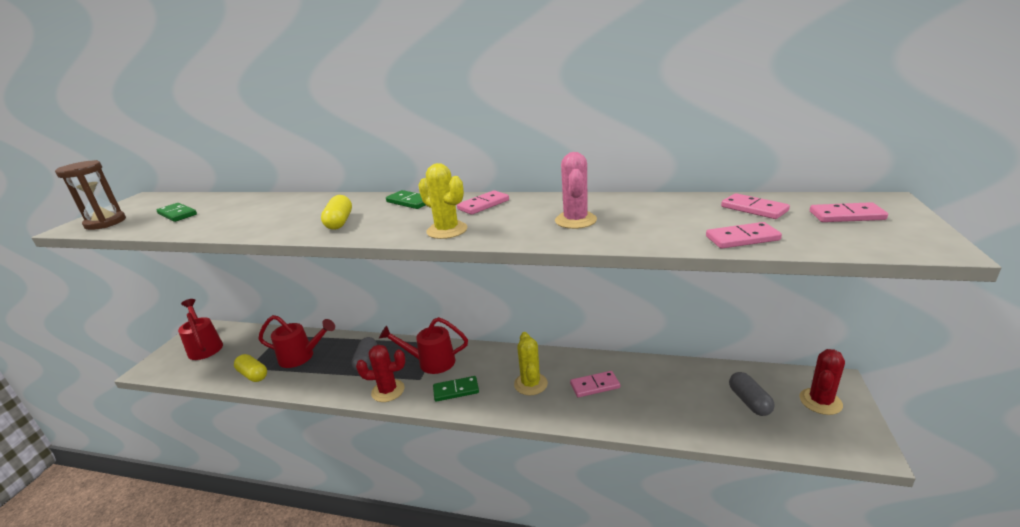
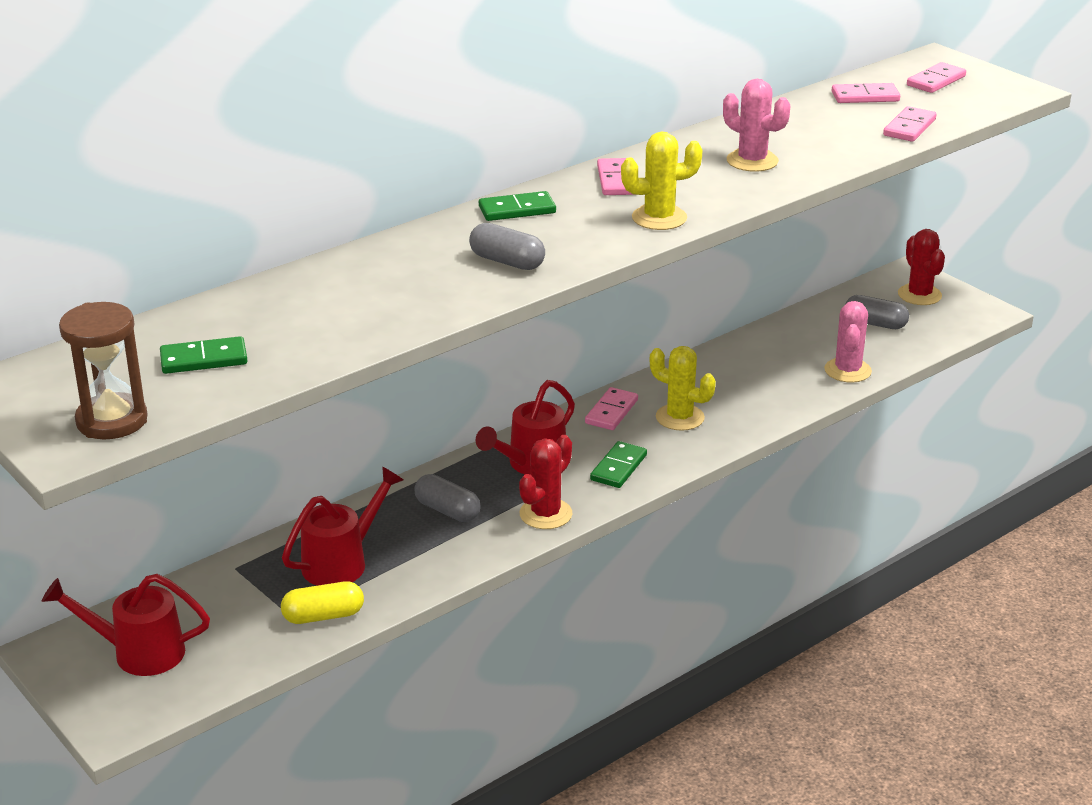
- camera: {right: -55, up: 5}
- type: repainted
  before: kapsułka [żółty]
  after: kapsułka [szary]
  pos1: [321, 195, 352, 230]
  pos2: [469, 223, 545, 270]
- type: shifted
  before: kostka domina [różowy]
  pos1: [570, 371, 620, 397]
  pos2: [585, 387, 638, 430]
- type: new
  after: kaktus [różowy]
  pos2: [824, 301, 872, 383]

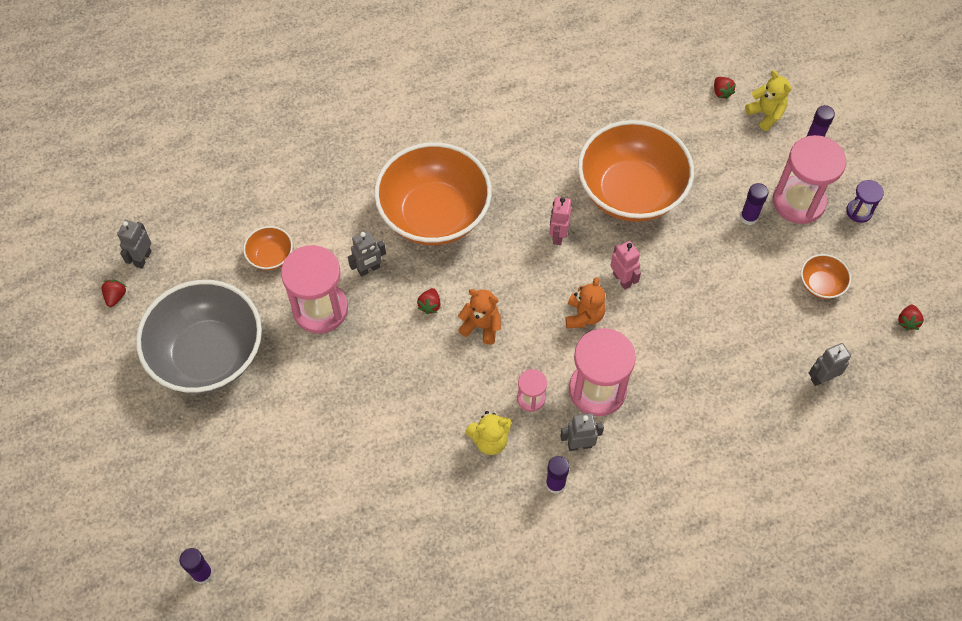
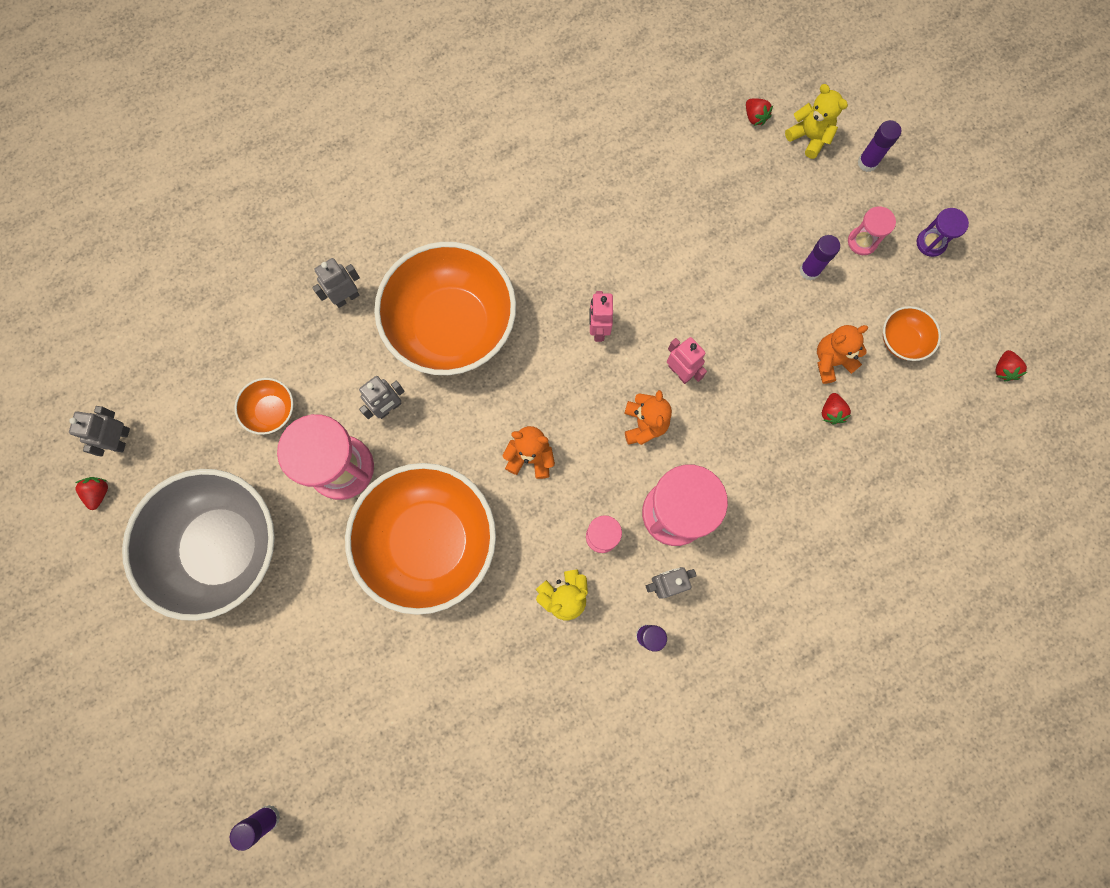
- camera: {right: -10, up: 15}
- type: shifted
  before: miska [pomarańczowy]
  pos1: [578, 120, 694, 222]
  pos2: [345, 463, 496, 615]
- type: scaled
  before: klepsydra [różowy]
  pos1: [773, 135, 846, 224]
  pos2: [848, 206, 896, 255]
  scale: 0.49
- type: shifted
  before: truskawka [czerwony]
  pos1: [417, 288, 441, 314]
  pos2: [822, 393, 851, 424]
- type: shifted
  before: robot [szary]
  pos1: [809, 343, 851, 386]
  pos2: [312, 258, 360, 308]
- type: new
  after: miś [pomarańczowy]
  pos2: [817, 325, 868, 384]

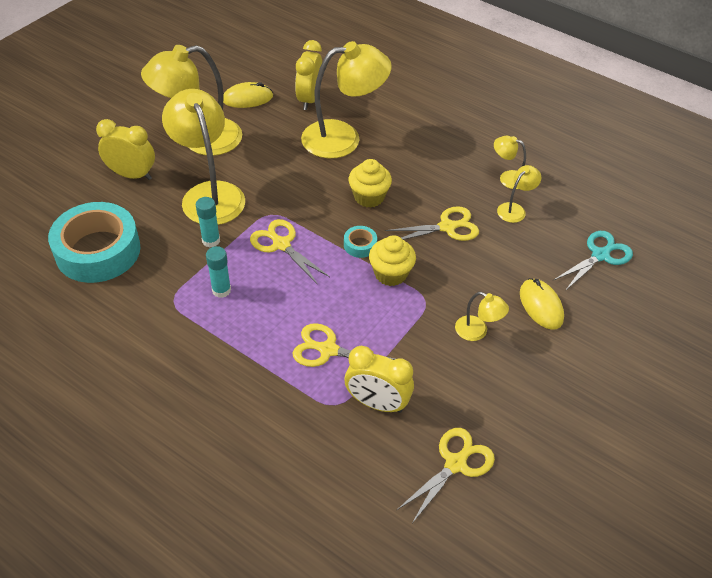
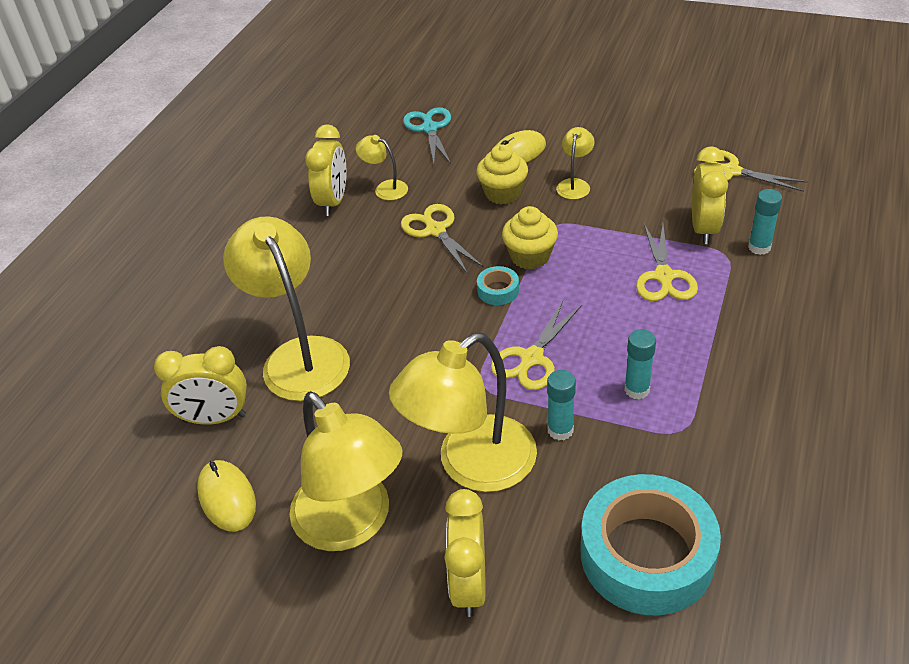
- camera: {right: -100, up: -5}
- type: swapped
  before: lampka [żółty]
  after: budzik [żółty]
  pos1: [494, 136, 526, 189]
  pos2: [305, 124, 347, 216]
- type: shifted
  before: muffinka [żółty]
  pos1: [348, 159, 392, 208]
  pos2: [476, 144, 528, 204]
- type: rotated
  before: nożyczki [turkusowy]
  pos1: [554, 231, 633, 291]
  pos2: [403, 107, 451, 164]
  turn: 45
- type: new
  after: klej w sztyfcie [turkusowy]
  pos2: [748, 189, 782, 255]

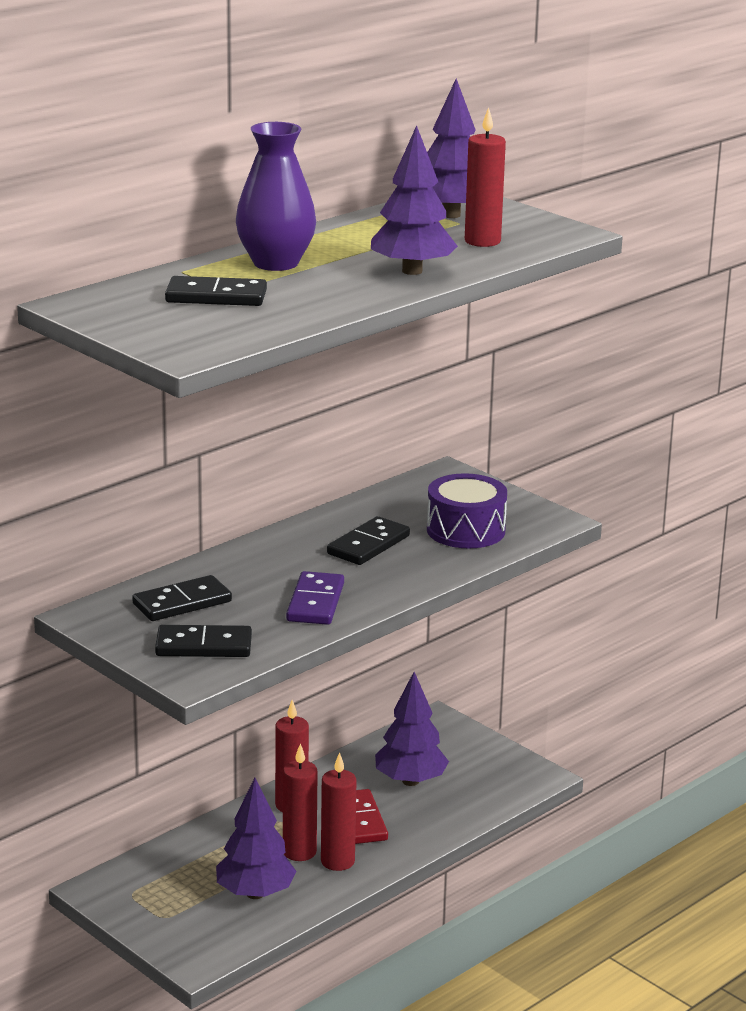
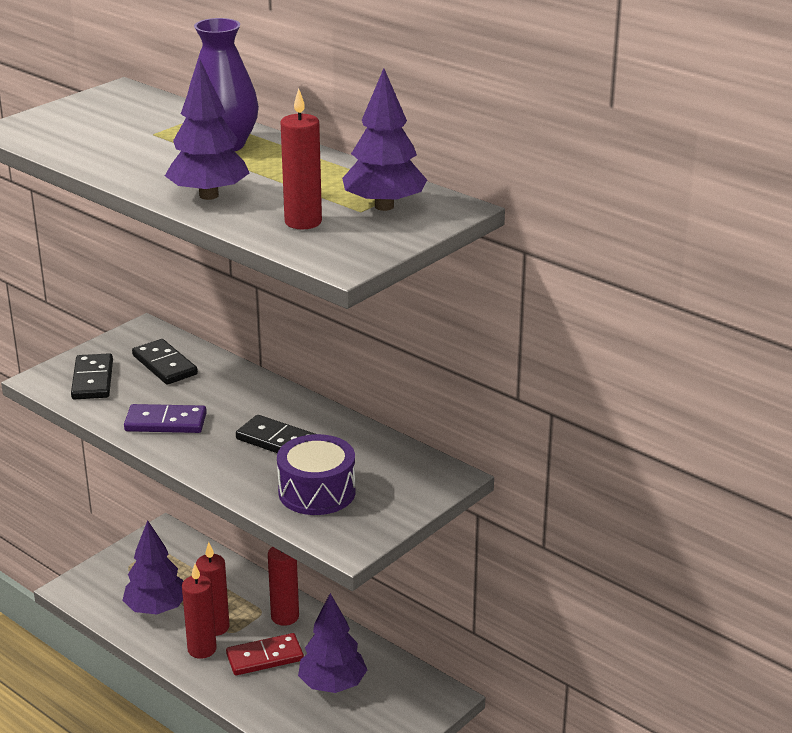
- camera: {right: 85, up: 5}
- type: gone
  before: kostka domina [czarny]
  pos1: [165, 276, 267, 306]

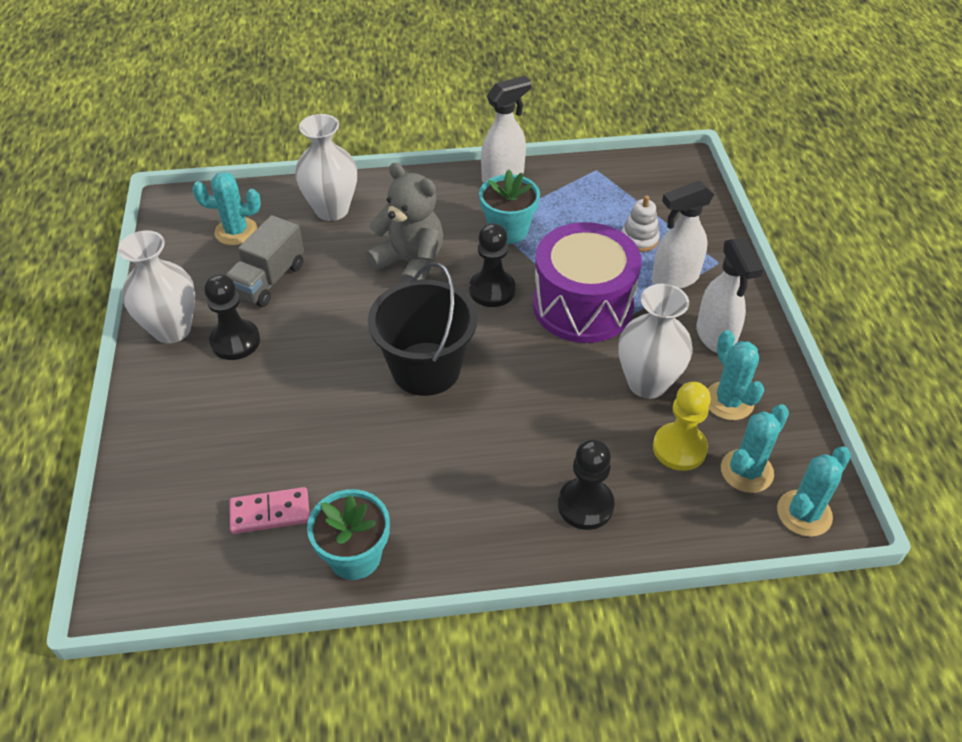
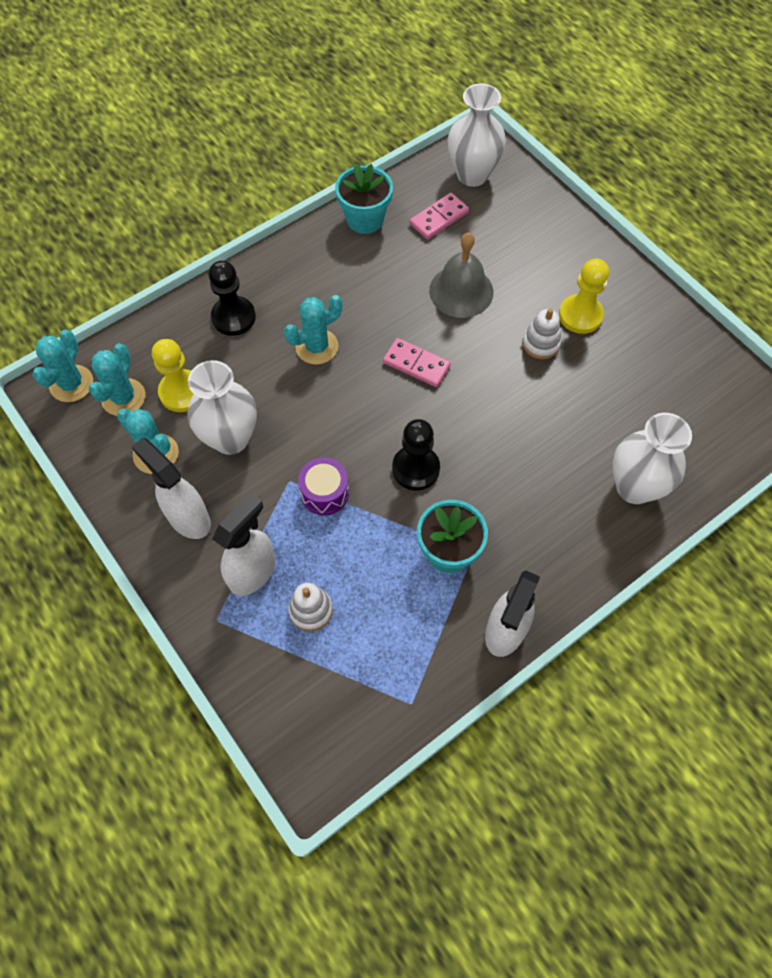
- camera: {right: 150, up: 15}
- type: gone
  before: miś [szary]
  pos1: [366, 163, 443, 283]
- type: shifted
  before: kaktus [turkusowy]
  pos1: [192, 172, 261, 245]
  pos2: [284, 295, 343, 365]
- type: gone
  before: ciężarówka [szary]
  pos1: [226, 215, 304, 307]
- type: scaled
  before: bęben [fioletowy]
  pos1: [533, 222, 642, 343]
  pos2: [298, 457, 349, 515]
  scale: 0.47
- type: shifted
  before: wazon [biały]
  pos1: [118, 230, 195, 343]
  pos2: [448, 83, 506, 187]
- type: swapped
  before: wiadro [czarny]
  after: kostka domina [różowy]
  pos1: [368, 262, 477, 396]
  pos2: [383, 338, 451, 387]
- type: repainted
  before: pionek [czarny]
  after: pionek [żółty]
  pos1: [204, 274, 260, 360]
  pos2: [559, 259, 609, 334]
- type: new
  after: dzwonek [szary]
  pos2: [429, 233, 494, 318]
- type: new
  after: zabawka nakładanka [biały]
  pos2: [522, 309, 561, 359]

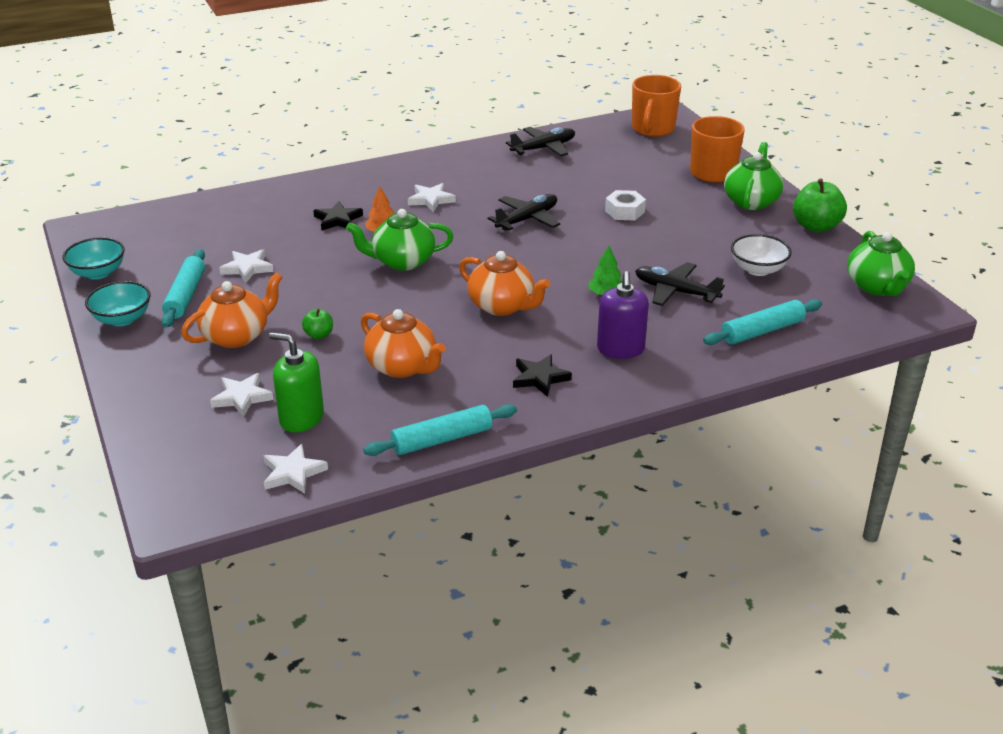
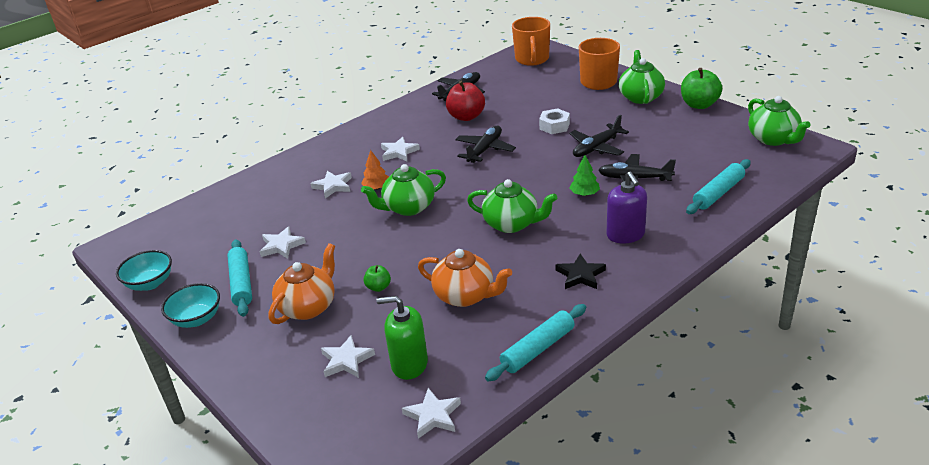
- camera: {right: -15, up: 0}
- type: repainted
  before: gwiazda [czarny]
  after: gwiazda [biały]
  pos1: [313, 201, 363, 231]
  pos2: [310, 171, 352, 198]
- type: gone
  before: miska [biały]
  pos1: [731, 234, 792, 276]
- type: repainted
  before: imbryk [pomarańczowy]
  after: imbryk [zielony]
  pos1: [459, 251, 550, 316]
  pos2: [467, 179, 557, 233]
- type: new
  after: jabłko [czerwony]
  pos2: [446, 81, 485, 121]
- type: new
  after: samolot [czarny]
  pos2: [569, 114, 629, 157]

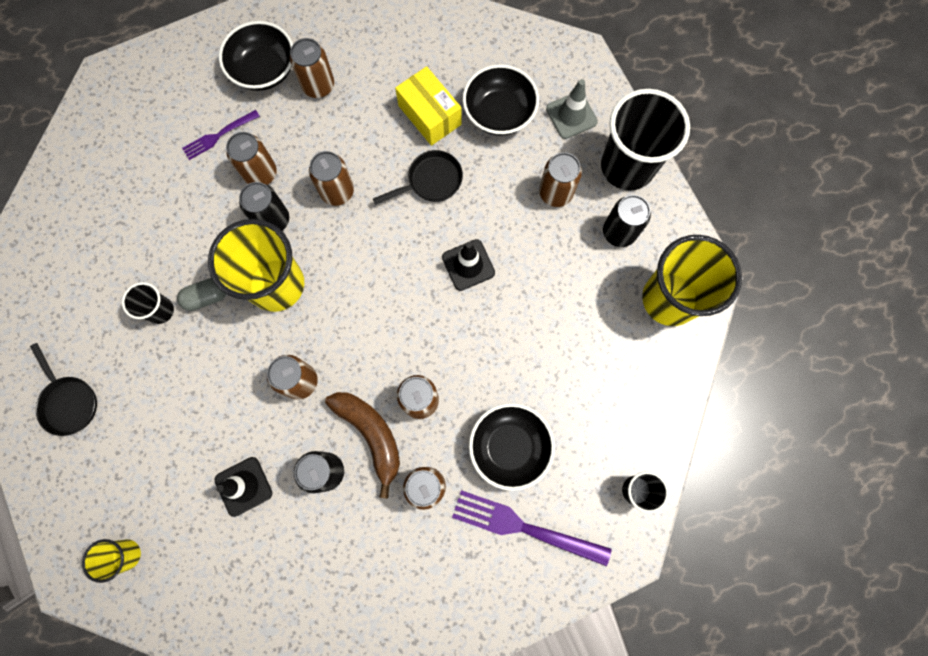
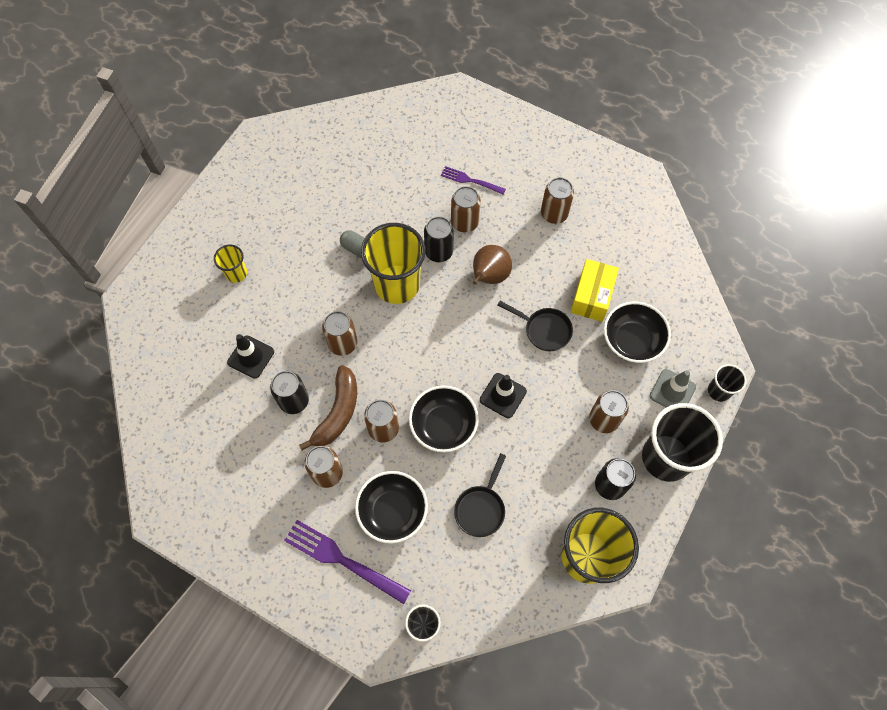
- camera: {right: 55, up: -10}
- type: shifted
  before: miska [czarny]
  pos1: [219, 21, 293, 91]
  pos2: [409, 386, 479, 452]
- type: swapped
  before: puszka [brązowy]
  after: gruszka [brązowy]
  pos1: [309, 151, 354, 206]
  pos2: [473, 245, 512, 284]
- type: shifted
  before: szklanka [czarny]
  pos1: [122, 282, 174, 324]
  pos2: [708, 364, 747, 402]
- type: shifted
  before: patelnia [czarny]
  pos1: [30, 343, 97, 436]
  pos2: [454, 453, 506, 537]
- type: rotated
  before: widelec [fioletowy]
  pos1: [452, 490, 611, 566]
  pos2: [284, 520, 411, 604]
  turn: -45
- type: shifted
  before: szklanka [żółty]
  pos1: [82, 539, 141, 583]
  pos2: [214, 244, 247, 283]

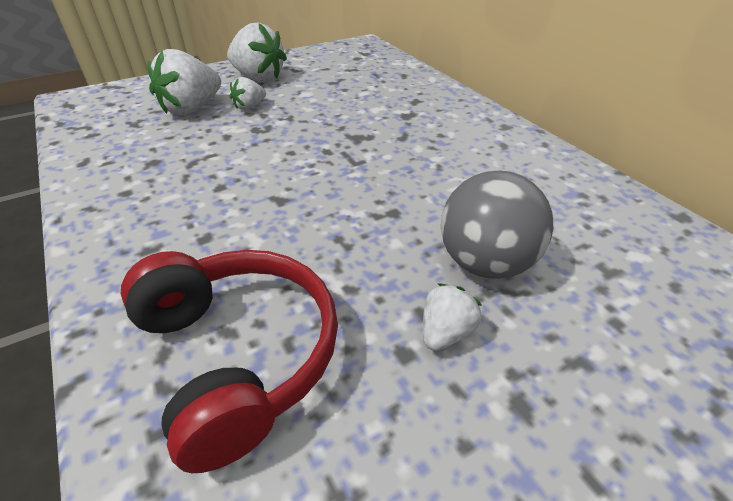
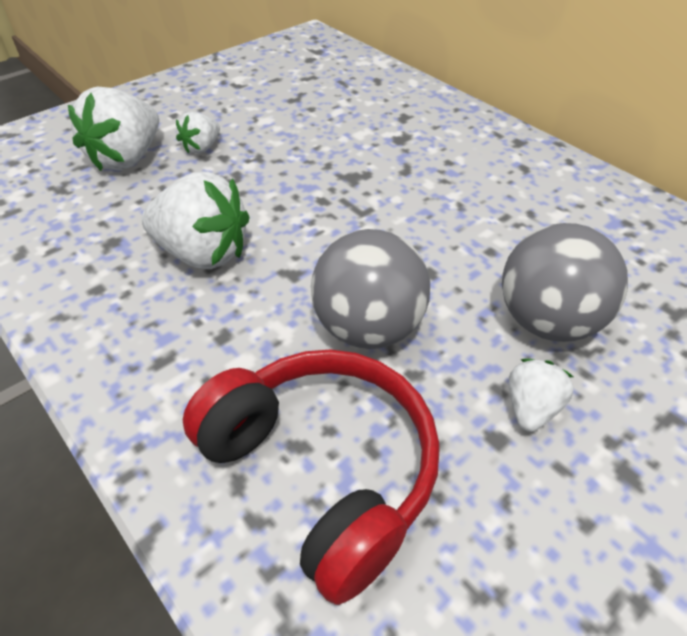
- camera: {right: -10, up: 5}
- type: shifted
  before: truskawka [biały]
  pos1: [227, 22, 287, 82]
  pos2: [142, 171, 250, 269]
- type: new
  after: piłka [szary]
  pos2: [311, 229, 430, 349]

